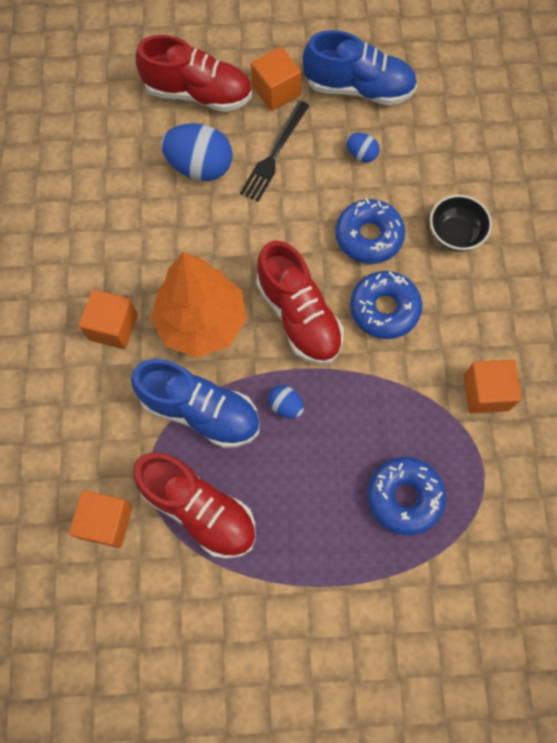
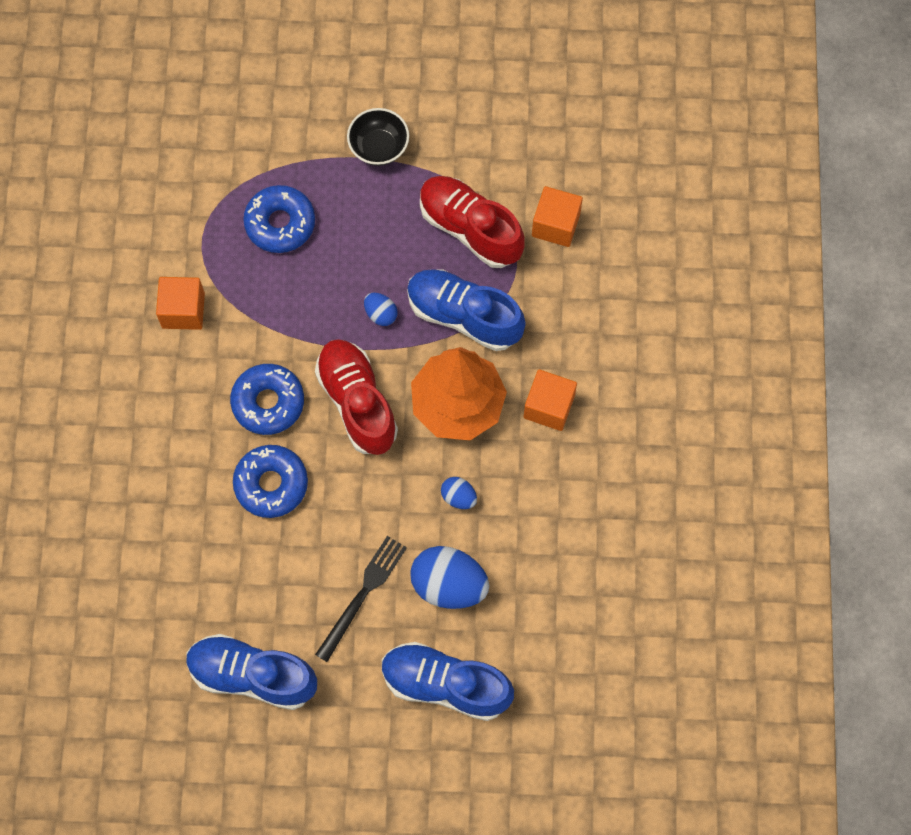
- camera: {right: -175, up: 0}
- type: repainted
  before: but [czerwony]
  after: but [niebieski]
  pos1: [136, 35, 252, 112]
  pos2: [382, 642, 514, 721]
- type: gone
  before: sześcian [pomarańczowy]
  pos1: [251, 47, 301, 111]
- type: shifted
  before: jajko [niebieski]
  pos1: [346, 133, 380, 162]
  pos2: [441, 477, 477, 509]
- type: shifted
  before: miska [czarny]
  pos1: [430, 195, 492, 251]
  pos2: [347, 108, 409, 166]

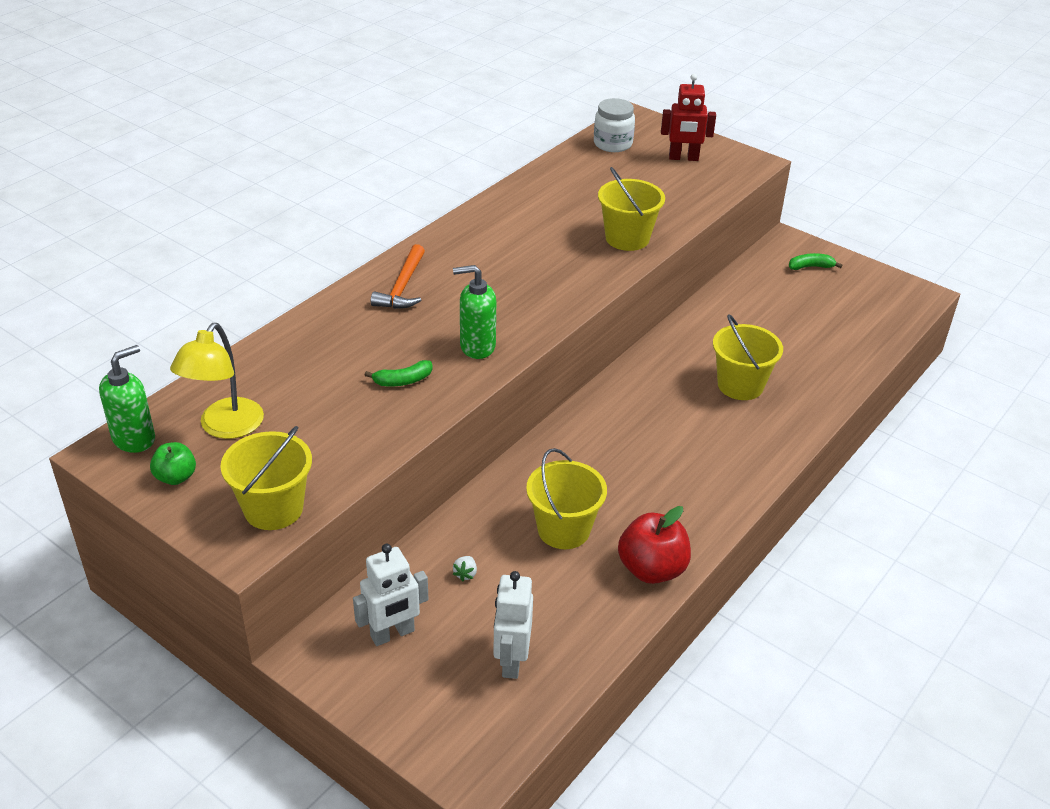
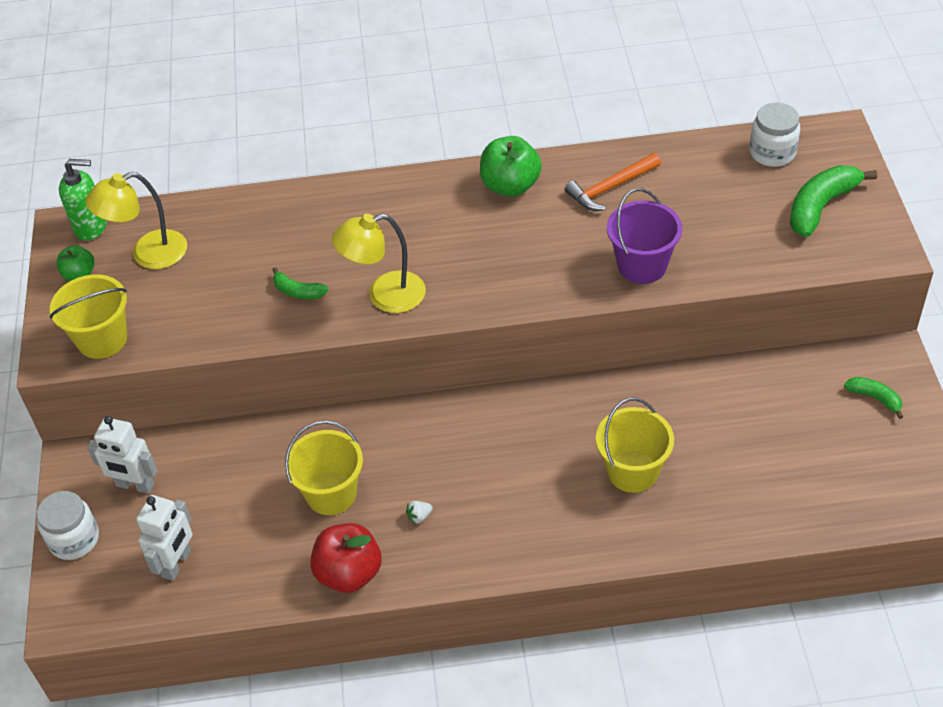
- camera: {right: 50, up: 10}
- type: swapped
  before: robot [czerwony]
  after: banan [zielony]
  pos1: [661, 74, 716, 161]
  pos2: [790, 165, 877, 237]
- type: repainted
  before: wiadro [żółty]
  after: wiadro [fioletowy]
  pos1: [598, 167, 665, 251]
  pos2: [607, 188, 682, 284]
- type: shifted
  before: młotek [pomarańczowy]
  pos1: [371, 244, 425, 309]
  pos2: [565, 153, 661, 211]
- type: swapped
  before: dozownik mydła [zielony]
  after: lampka [żółty]
  pos1: [453, 265, 496, 359]
  pos2: [332, 214, 426, 313]
- type: shifted
  before: truskawka [biały]
  pos1: [453, 556, 477, 582]
  pos2: [406, 501, 433, 524]
- type: rotated
  before: robot [biały]
  pos1: [493, 571, 533, 679]
  pos2: [136, 495, 193, 581]
  turn: 150
- type: new
  after: jabłko [zielony]
  pos2: [480, 136, 542, 197]
- type: new
  after: słoik [biały]
  pos2: [37, 491, 99, 560]

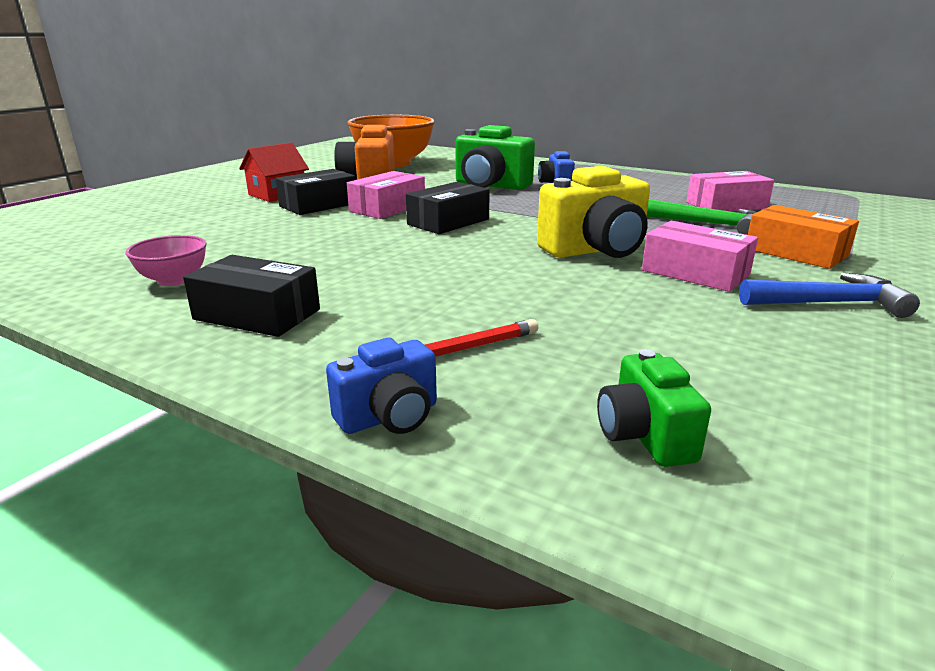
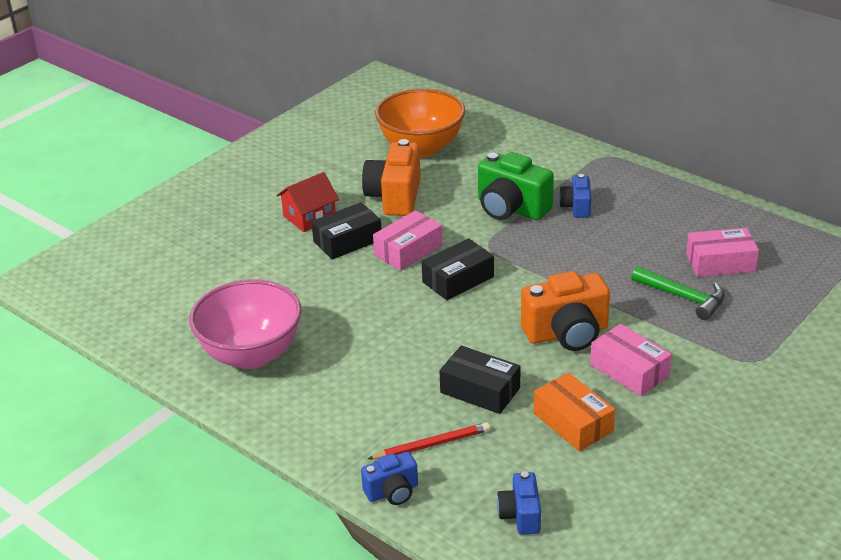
- camera: {right: 10, up: 10}
- type: repainted
  before: aparat fotograficzny [żółty]
  after: aparat fotograficzny [pomarańczowy]
  pos1: [537, 166, 650, 258]
  pos2: [521, 271, 610, 351]
- type: shifted
  before: pudełko [pomarańczowy]
  pos1: [748, 205, 859, 269]
  pos2: [534, 373, 615, 451]
- type: scaled
  before: miska [różowy]
  pos1: [125, 235, 207, 286]
  pos2: [189, 279, 302, 369]
  scale: 2.13
- type: shifted
  before: pudełko [czarny]
  pos1: [183, 255, 320, 337]
  pos2: [440, 345, 521, 414]
- type: gone
  before: młotek [niebieski]
  pos1: [739, 272, 920, 318]
- type: repainted
  before: aparat fotograficzny [zielony]
  after: aparat fotograficzny [niebieski]
  pos1: [597, 349, 711, 467]
  pos2: [497, 471, 541, 535]

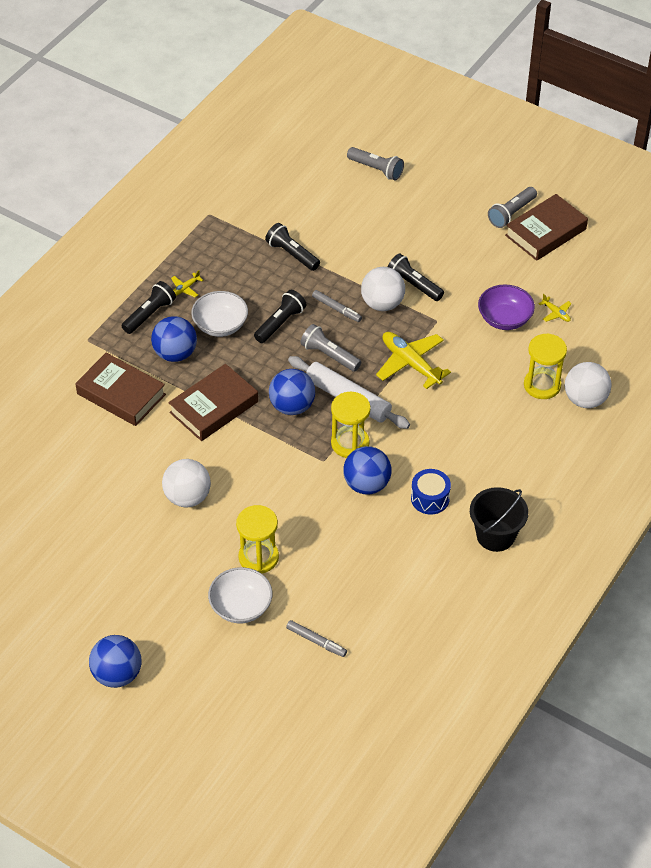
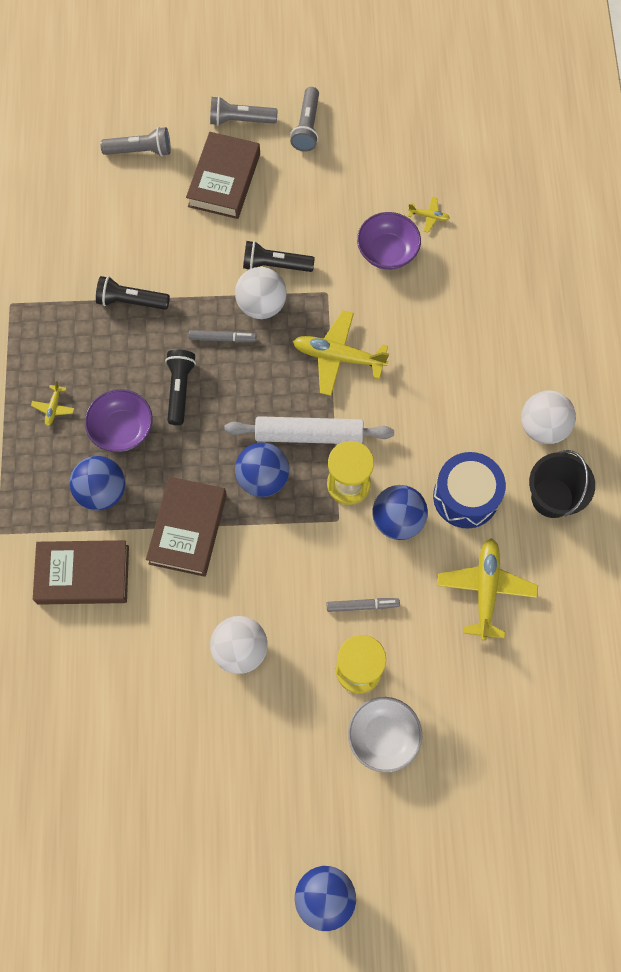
- camera: {right: -35, up: 20}
- type: shifted
  before: książka [brązowy]
  pos1: [505, 194, 588, 261]
  pos2: [186, 132, 260, 219]
- type: gone
  before: latarka [czarny]
  pos1: [121, 281, 176, 334]
- type: repainted
  before: miska [biały]
  after: miska [fioletowy]
  pos1: [191, 291, 248, 337]
  pos2: [85, 389, 153, 452]
- type: shifted
  before: latarka [szary]
  pos1: [300, 324, 361, 372]
  pos2: [210, 96, 278, 126]
- type: gone
  before: klepsydra [żółty]
  pos1: [524, 333, 567, 399]
- type: shifted
  before: piłka [biały]
  pos1: [565, 362, 612, 408]
  pos2: [521, 391, 576, 444]
- type: scaled
  before: bęben [niebieski]
  pos1: [411, 469, 451, 515]
  pos2: [433, 452, 506, 528]
  scale: 1.52
- type: shifted
  before: flamaster [szary]
  pos1: [286, 620, 347, 657]
  pos2: [326, 598, 400, 612]
- type: new
  after: samolot [żółty]
  pos2: [437, 538, 538, 641]

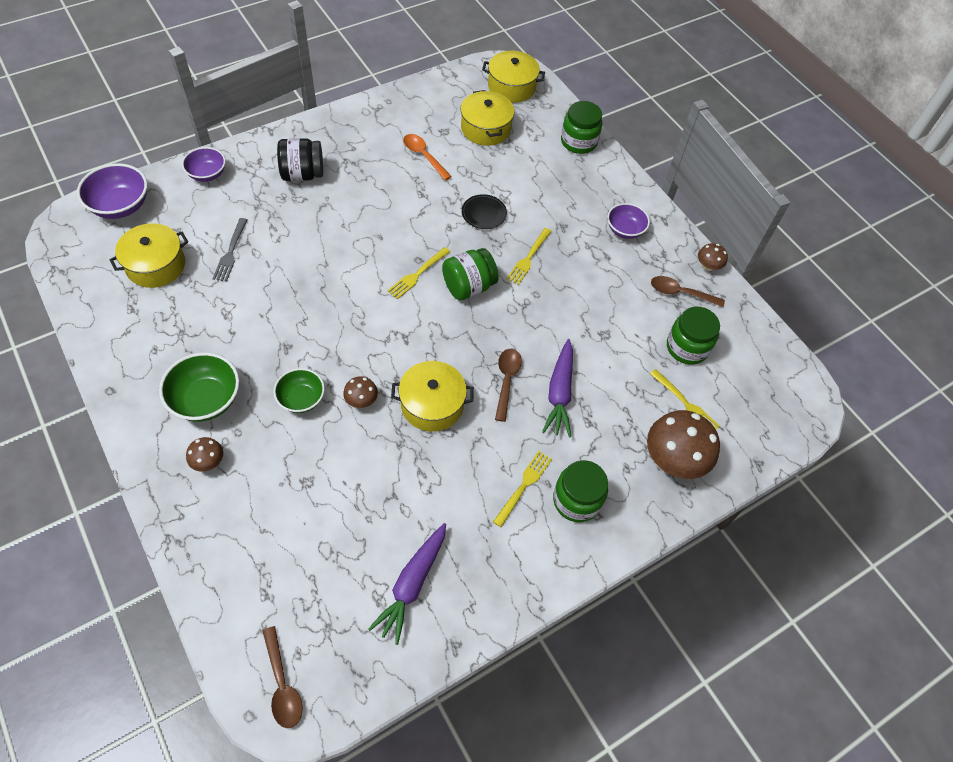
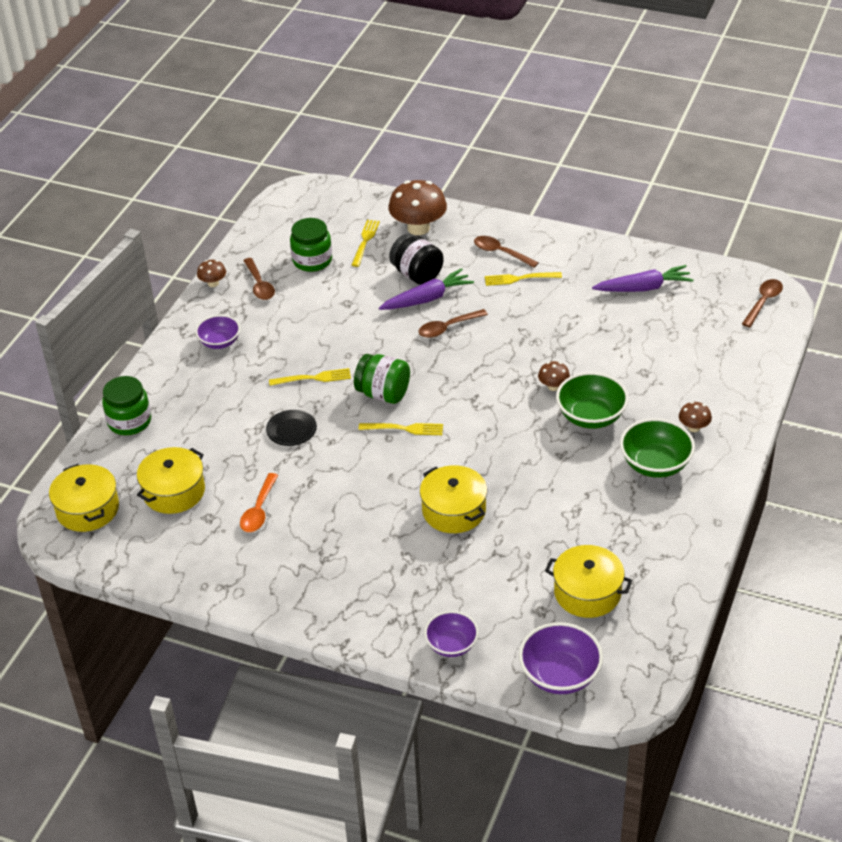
- camera: {right: -120, up: -15}
- type: shifted
  before: słoik [czarny]
  pos1: [277, 138, 323, 181]
  pos2: [389, 234, 443, 285]
- type: gone
  before: widelec [szary]
  pos1: [213, 218, 247, 282]
- type: shifted
  before: garnek [żółty]
  pos1: [391, 361, 474, 432]
  pos2: [420, 465, 487, 533]
- type: scaled
  before: miska [zielony]
  pos1: [273, 368, 325, 413]
  pos2: [556, 372, 629, 429]
  scale: 1.51
- type: swapped
  before: słoik [zielony]
  after: łyżka [brązowy]
  pos1: [553, 460, 608, 522]
  pos2: [474, 236, 539, 268]

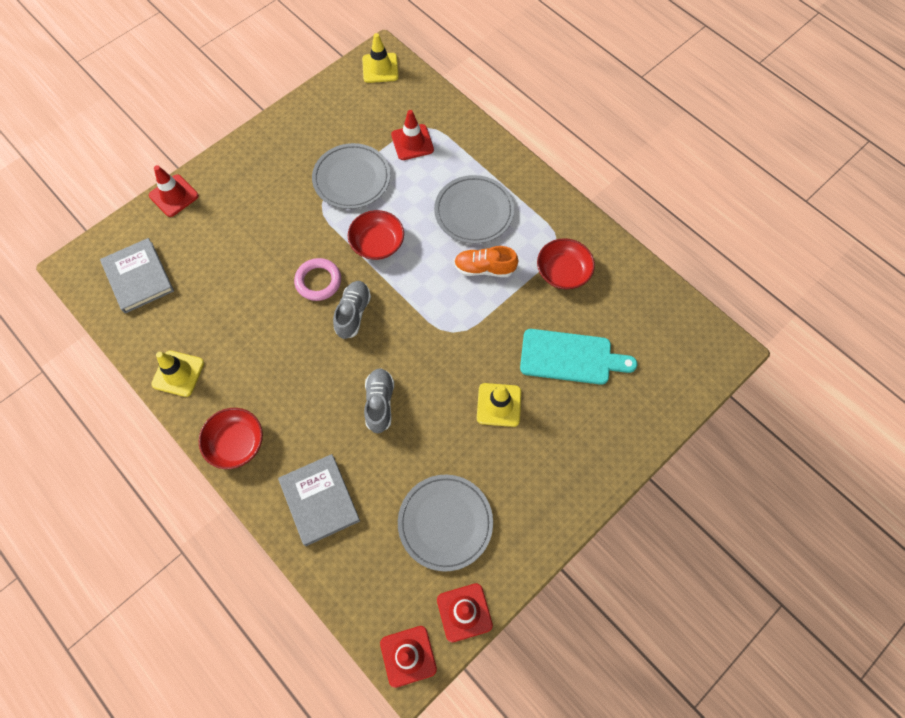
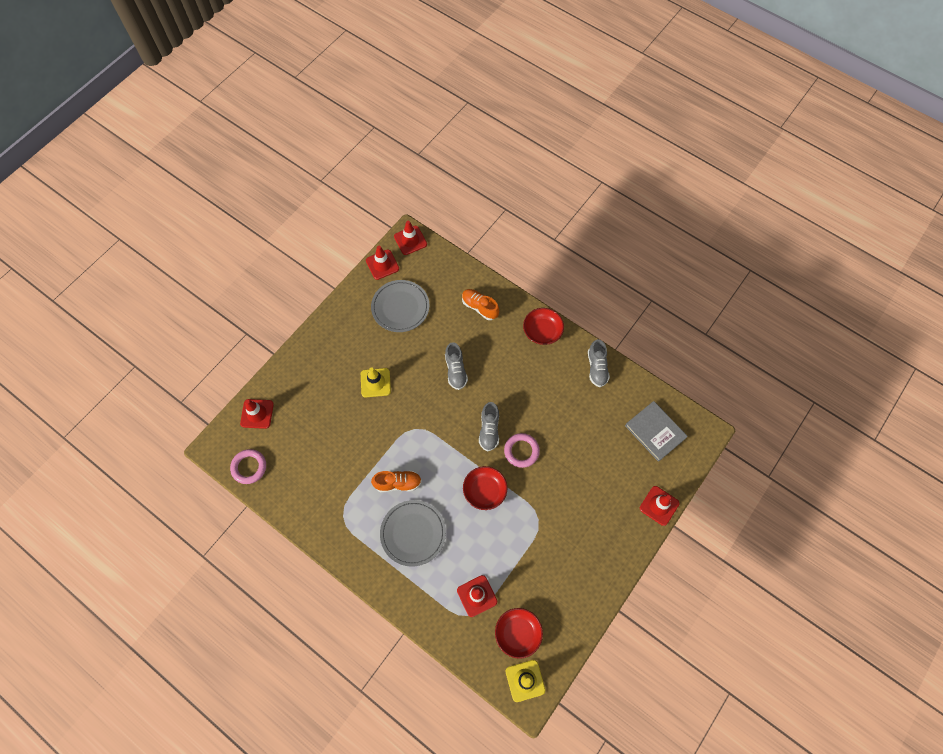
- camera: {right: 170, up: 0}
- type: gone
  before: talerz [szary]
  pos1: [312, 143, 391, 209]
- type: shifted
  before: miska [czerwony]
  pos1: [537, 238, 595, 289]
  pos2: [495, 608, 543, 659]
- type: gone
  before: deska do krojenia [turkusowy]
  pos1: [520, 329, 637, 385]
- type: swapped
  before: pachołek [żółty]
  after: but [szary]
  pos1: [151, 350, 204, 397]
  pos2: [588, 339, 610, 387]
- type: swapped
  before: książka [szary]
  after: but [pomarańczowy]
  pos1: [278, 454, 360, 546]
  pos2: [462, 289, 499, 320]
- type: new
  after: pachołek [czerwony]
  pos2: [240, 399, 274, 429]
- type: new
  after: pierścień [różowy]
  pos2: [230, 449, 266, 484]

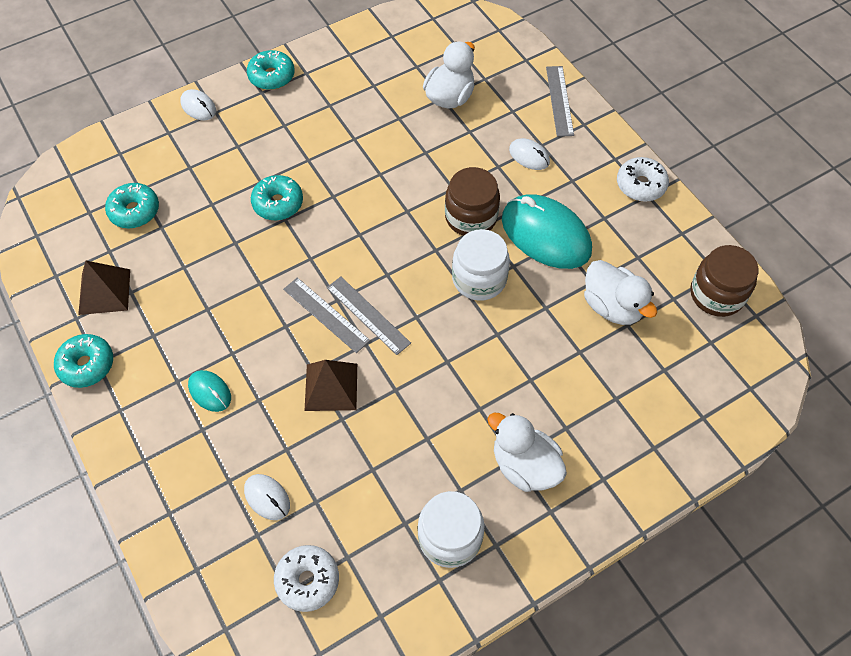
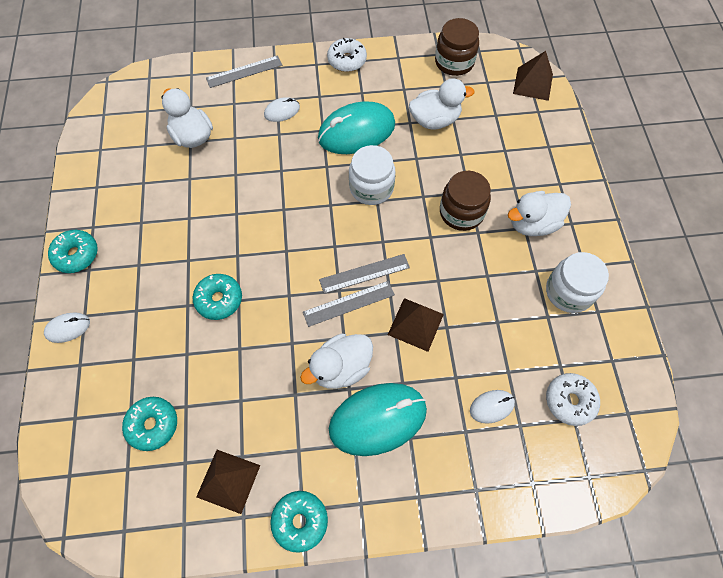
- camera: {right: -65, up: 5}
- type: rotated
  before: linijka [szary]
  pos1: [546, 66, 574, 137]
  pos2: [206, 55, 282, 88]
  turn: -45
- type: shifted
  before: słoik [brązowy]
  pos1: [445, 167, 500, 236]
  pos2: [440, 171, 491, 231]
- type: scaled
  before: myszka [turkusowy]
  pos1: [188, 370, 231, 412]
  pos2: [329, 383, 427, 456]
  scale: 2.13
- type: new
  after: piramida [brązowy]
  pos2: [513, 51, 553, 101]
- type: new
  after: kaczka [biały]
  pos2: [300, 333, 373, 389]

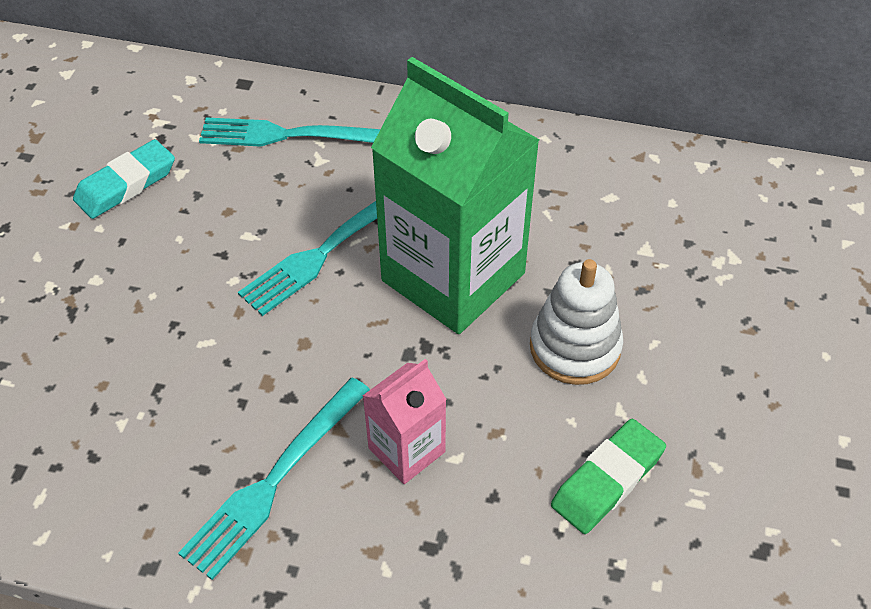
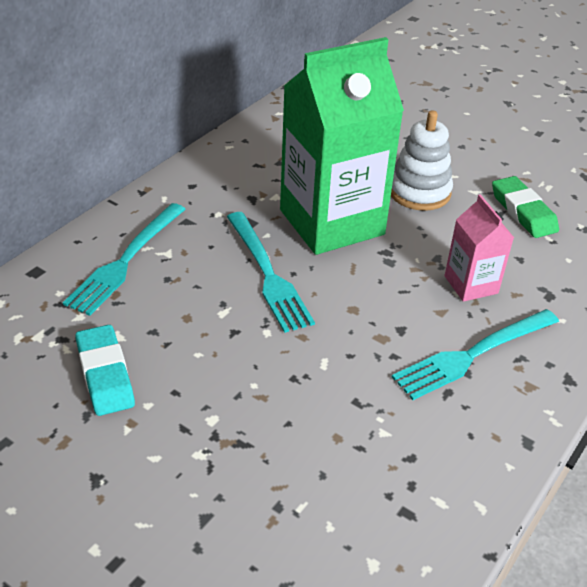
- camera: {right: -70, up: -10}
- type: rotated
  before: widelec [turkusowy]
  pos1: [178, 377, 370, 580]
  pos2: [392, 309, 559, 400]
  turn: 90

